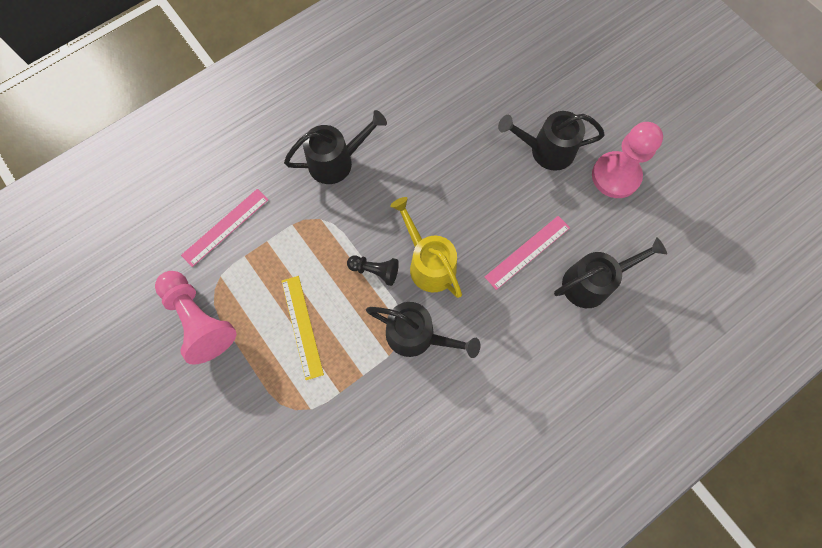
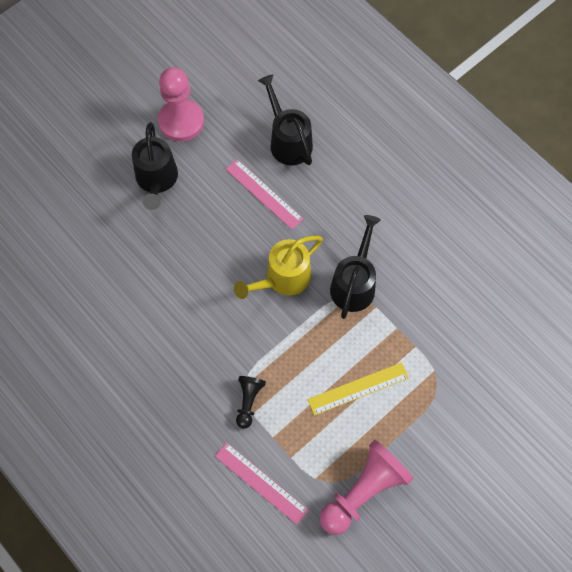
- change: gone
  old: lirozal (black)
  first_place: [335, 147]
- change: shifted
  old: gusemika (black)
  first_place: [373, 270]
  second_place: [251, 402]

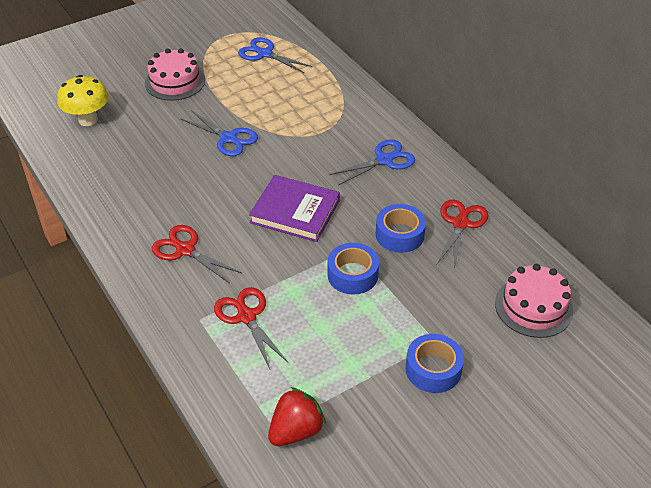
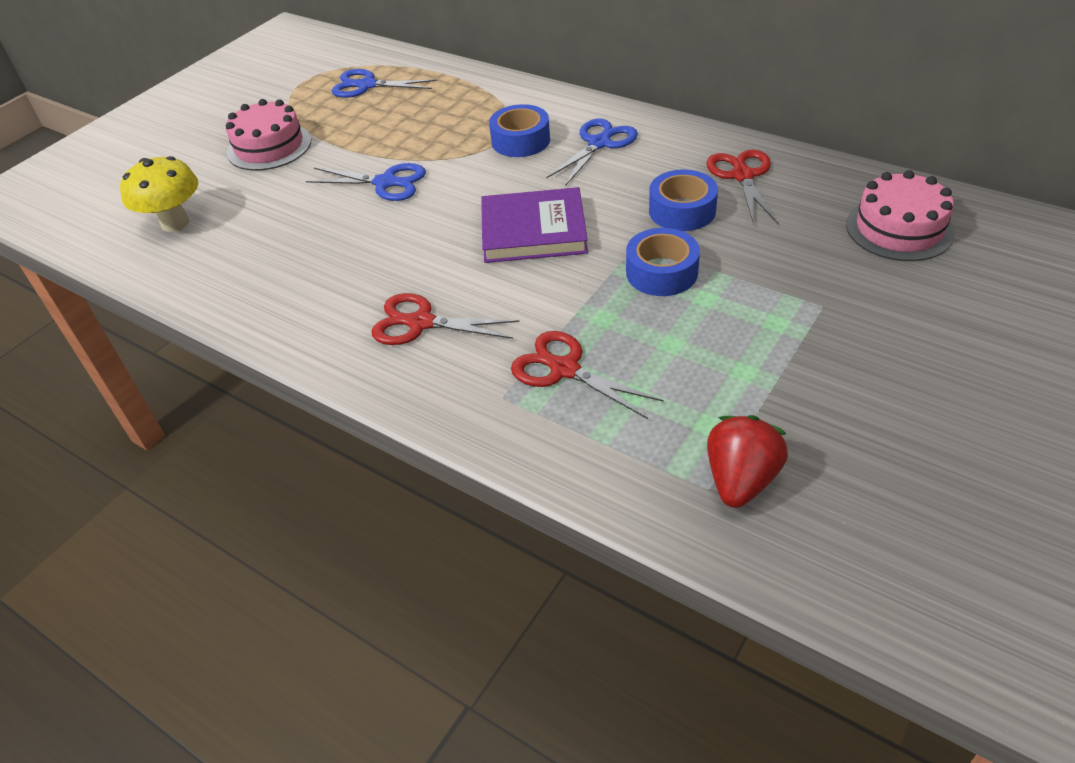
- change: shifted
  old: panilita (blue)
  first_place: [435, 363]
  second_place: [519, 130]

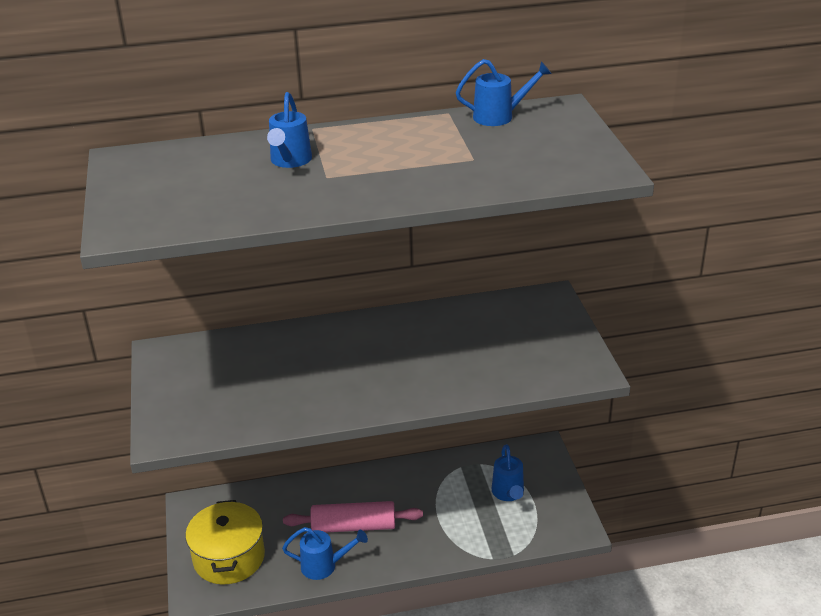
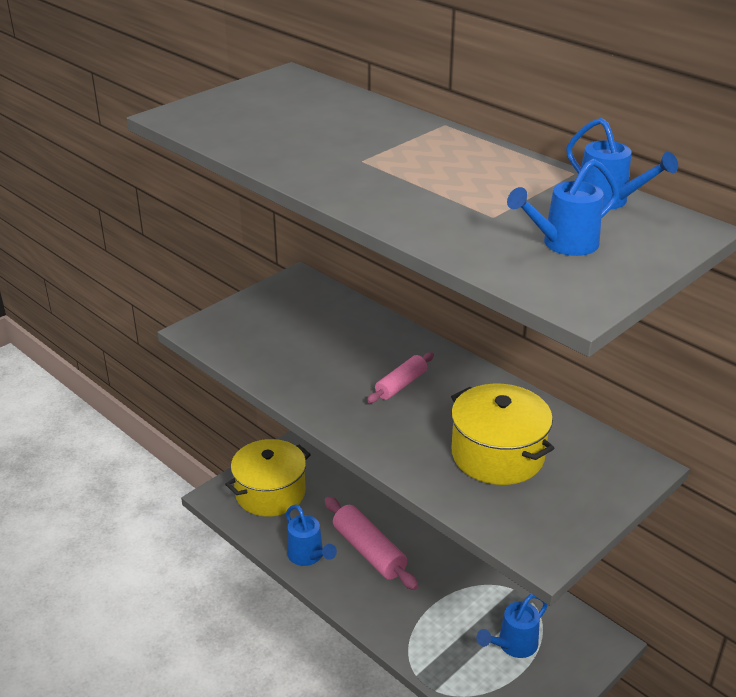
- change: shifted
  old: lirozal (blue)
  first_place: [289, 130]
  second_place: [563, 207]
- change: new
  new: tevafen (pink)
  second_place: [400, 377]
- change: new
  new: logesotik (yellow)
  second_place: [503, 434]

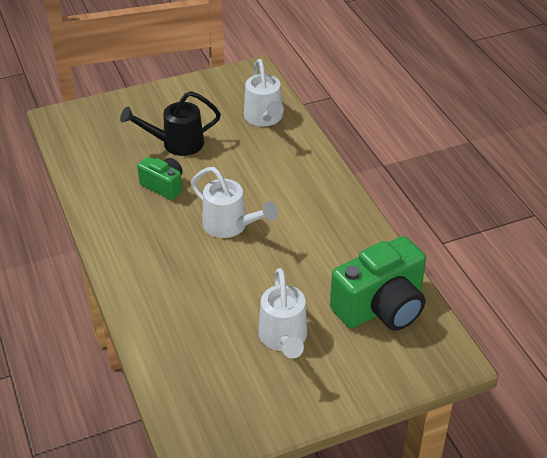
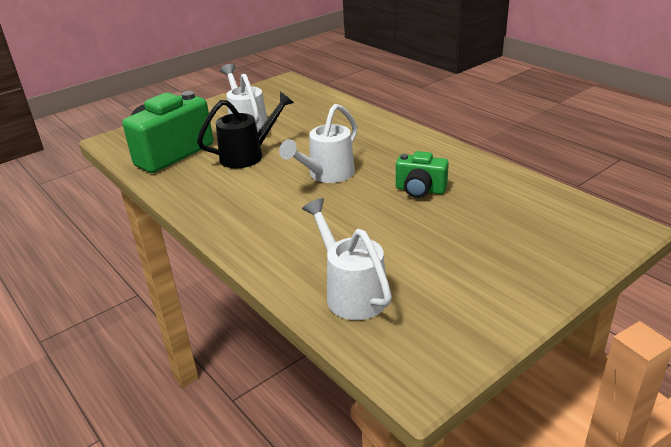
- change: shifted
  old: lirozal (black)
  first_place: [170, 123]
  second_place: [245, 130]
- change: rotated
  old: lirozal (white)
  first_place: [234, 202]
  second_place: [318, 143]
  degrees: -75

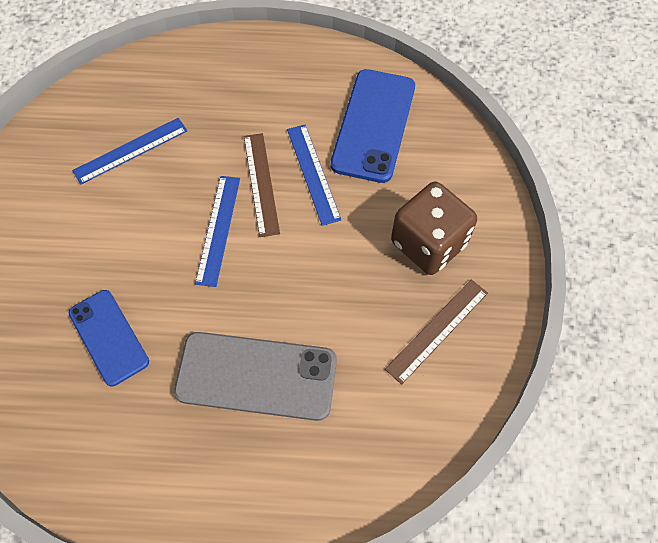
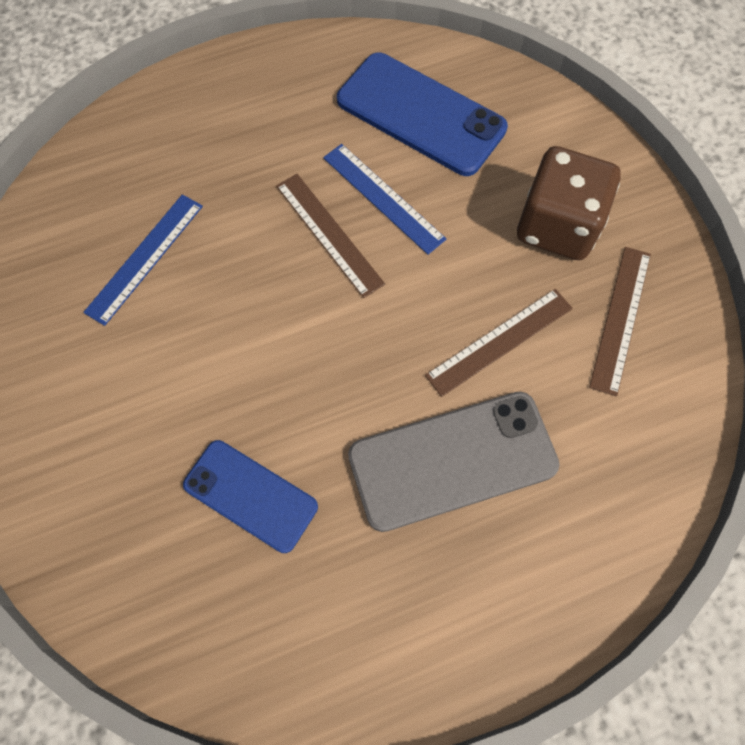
- change: rotated
  old: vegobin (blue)
  first_place: [372, 126]
  second_place: [422, 114]
  degrees: -45
- change: gone
  old: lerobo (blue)
  first_place: [217, 231]
- change: new
  new: lerobo (brown)
  second_place: [499, 343]

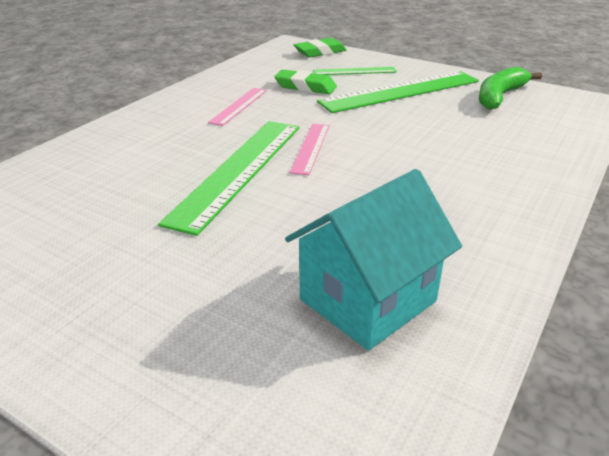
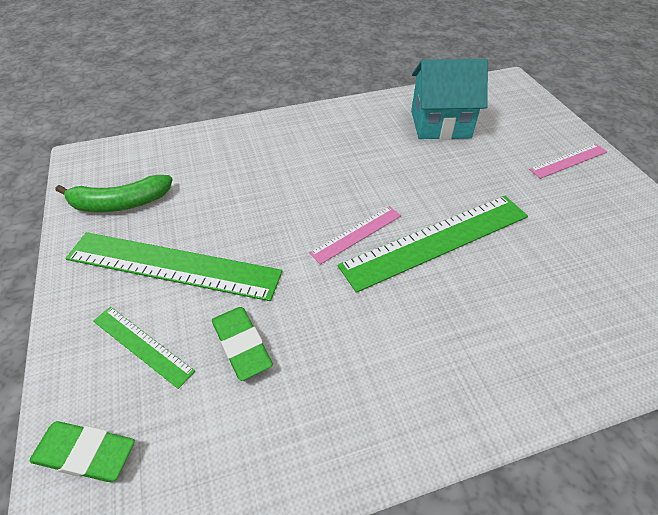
- change: shifted
  old: lerobo (pink)
  first_place: [237, 107]
  second_place: [568, 161]

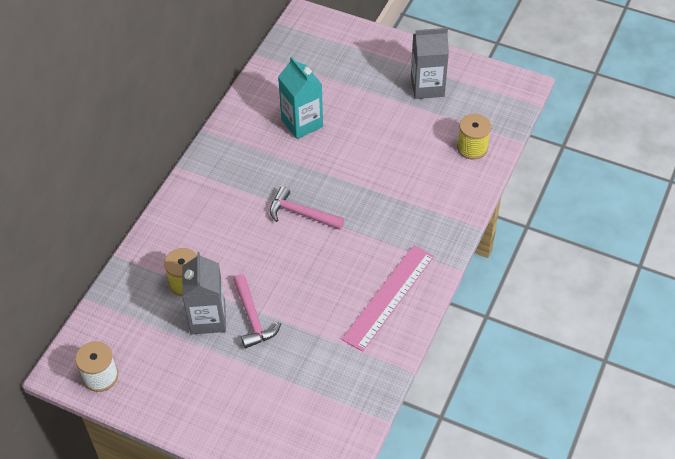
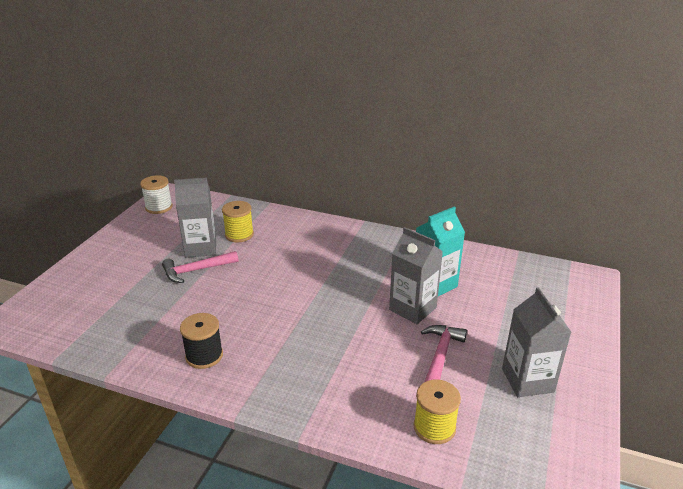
- change: shifted
  old: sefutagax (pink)
  first_place: [307, 208]
  second_place: [444, 353]
- change: swapped
  old: lerobo (pink)
  new: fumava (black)
  first_place: [388, 298]
  second_place: [201, 341]
- change: new
  new: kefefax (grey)
  second_place: [416, 275]

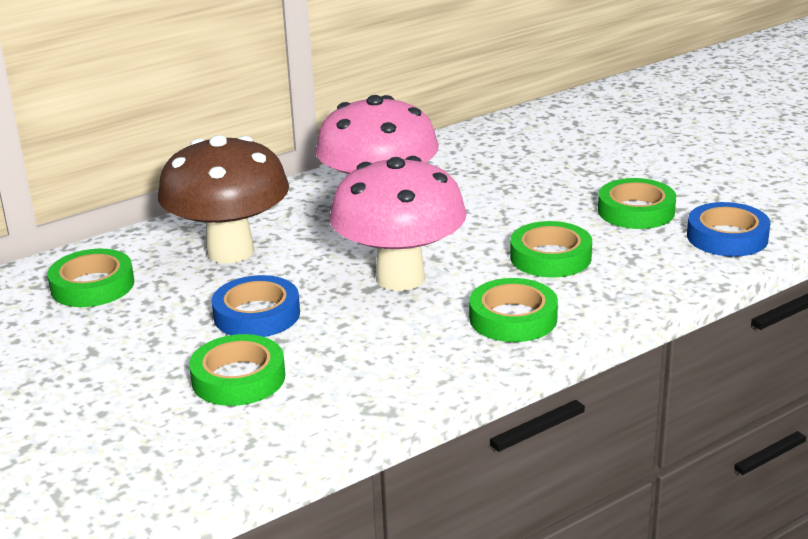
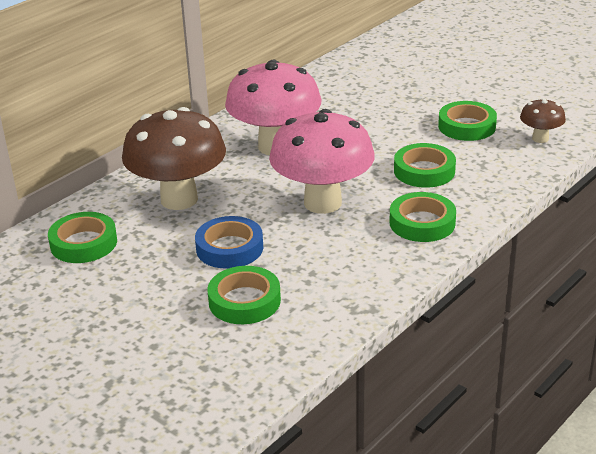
- change: swapped
  old: panilita (blue)
  new: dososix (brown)
  first_place: [729, 229]
  second_place: [543, 120]

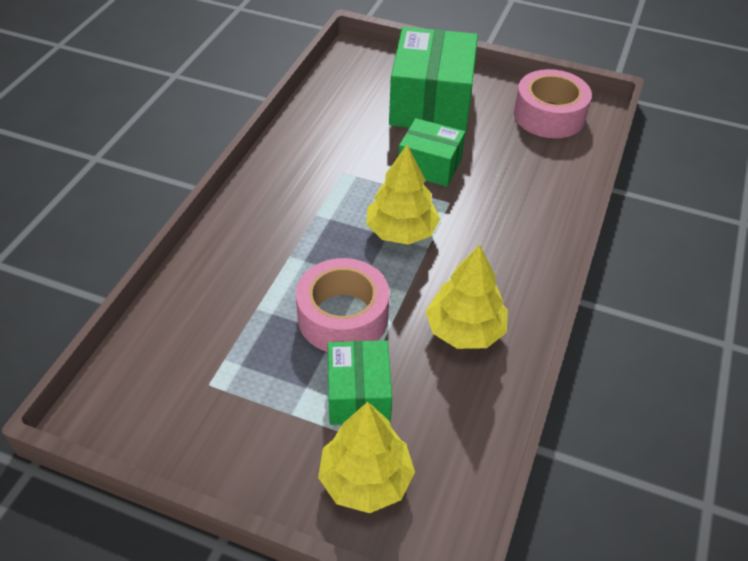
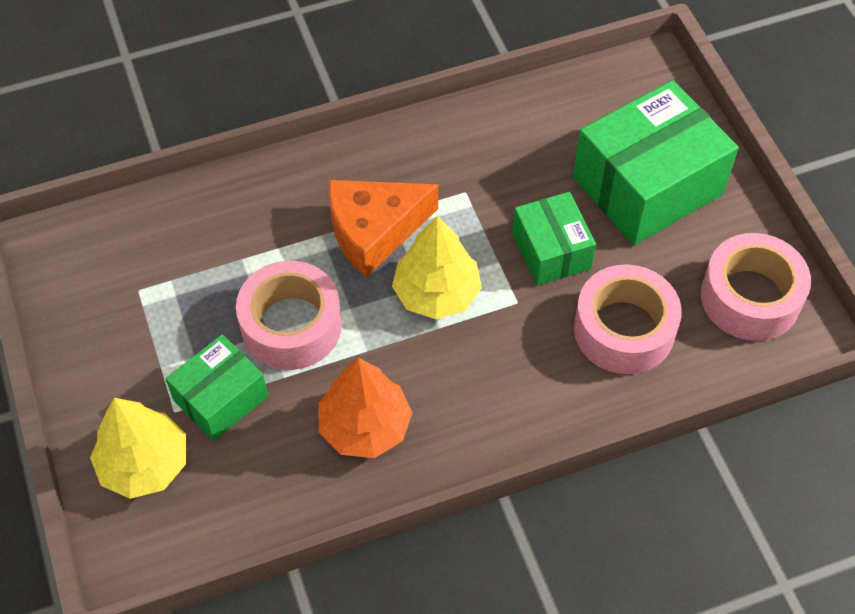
- change: repainted
  old: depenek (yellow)
  new: depenek (orange)
  first_place: [467, 297]
  second_place: [365, 408]
- change: new
  new: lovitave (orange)
  second_place: [383, 228]
- change: new
  new: panilita (pink)
  second_place: [628, 319]

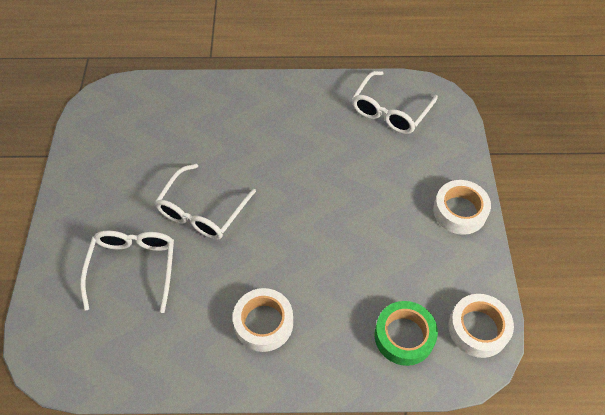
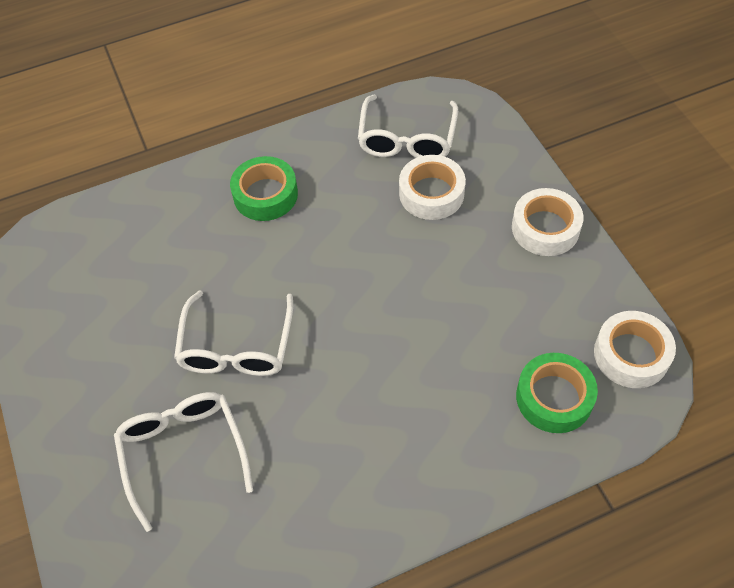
- change: shifted
  old: panilita (white)
  first_place: [263, 320]
  second_place: [432, 187]
- change: new
  new: panilita (green)
  second_place: [264, 188]

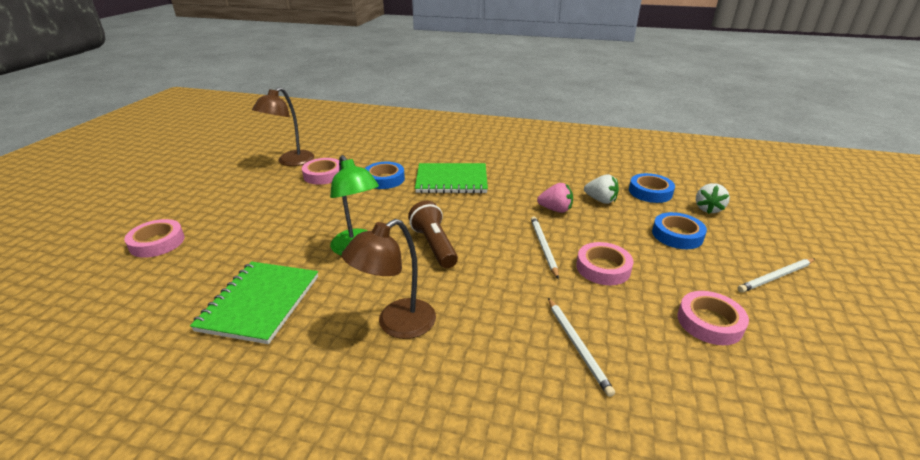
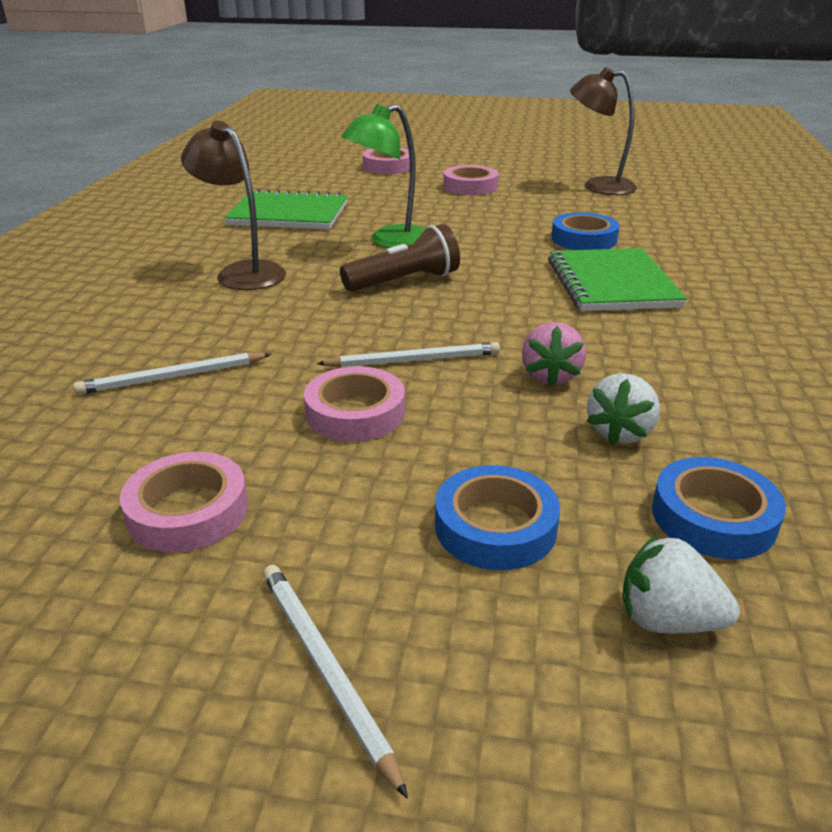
- change: shifted
  old: panilita (pink)
  first_place: [320, 171]
  second_place: [471, 180]

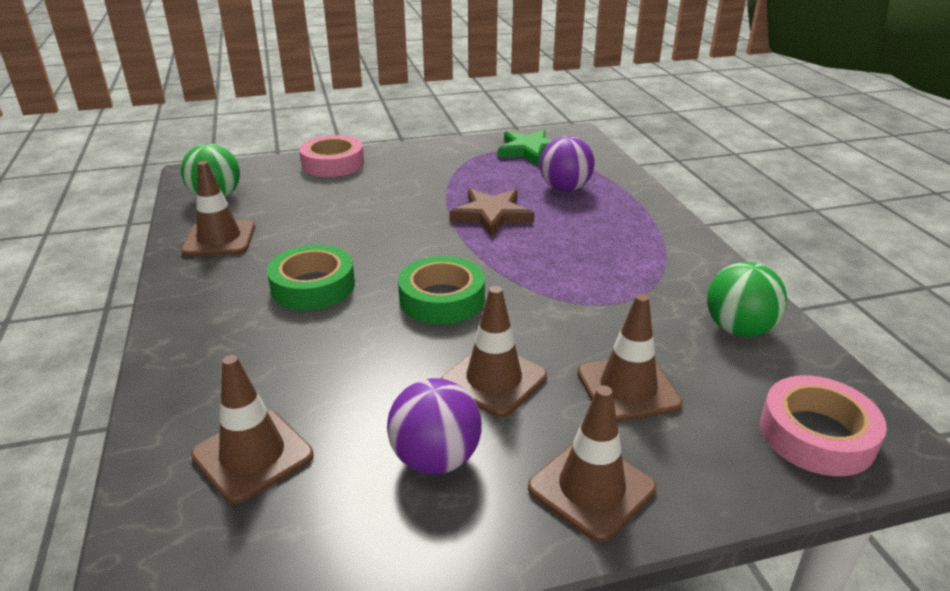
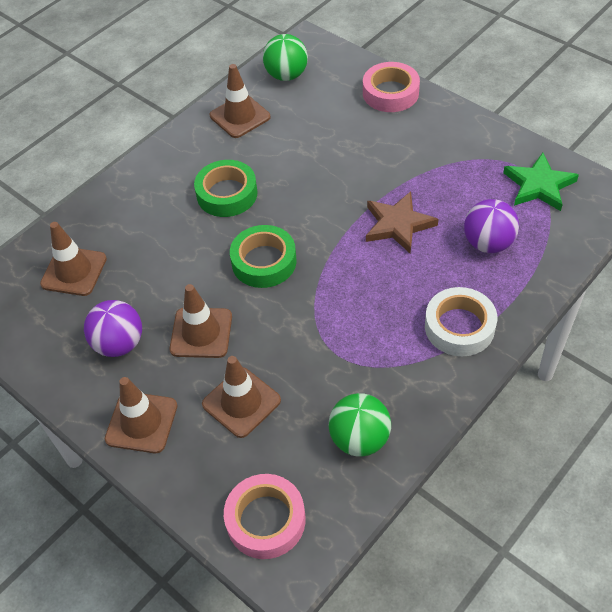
- change: new
  new: panilita (white)
  second_place: [461, 321]

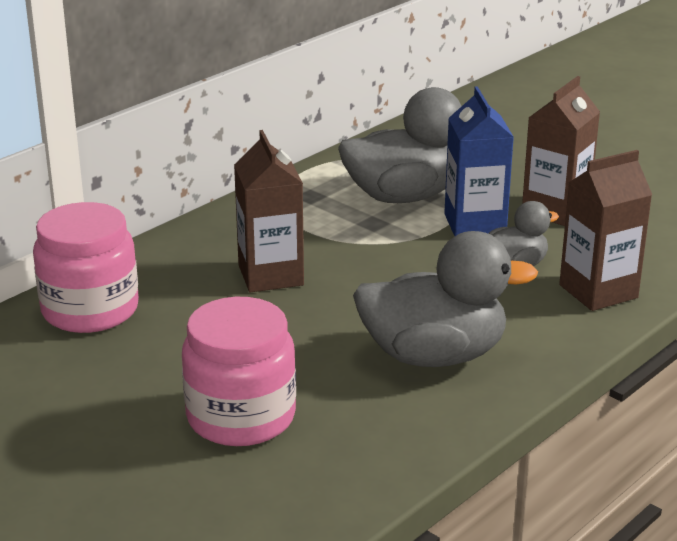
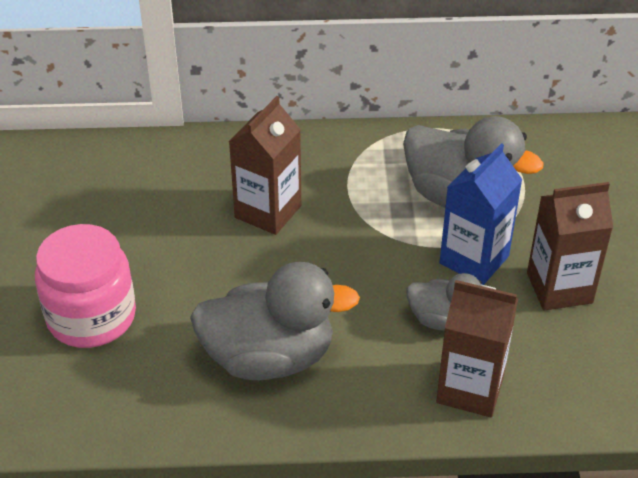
- change: gone
  old: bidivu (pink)
  first_place: [86, 267]
- change: rotated
  old: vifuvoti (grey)
  first_place: [445, 299]
  second_place: [275, 321]
  degrees: -45

